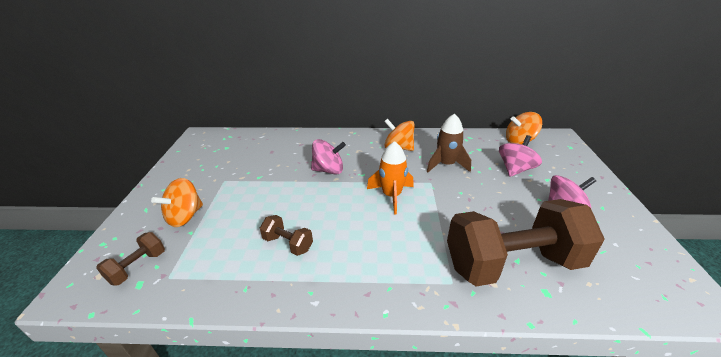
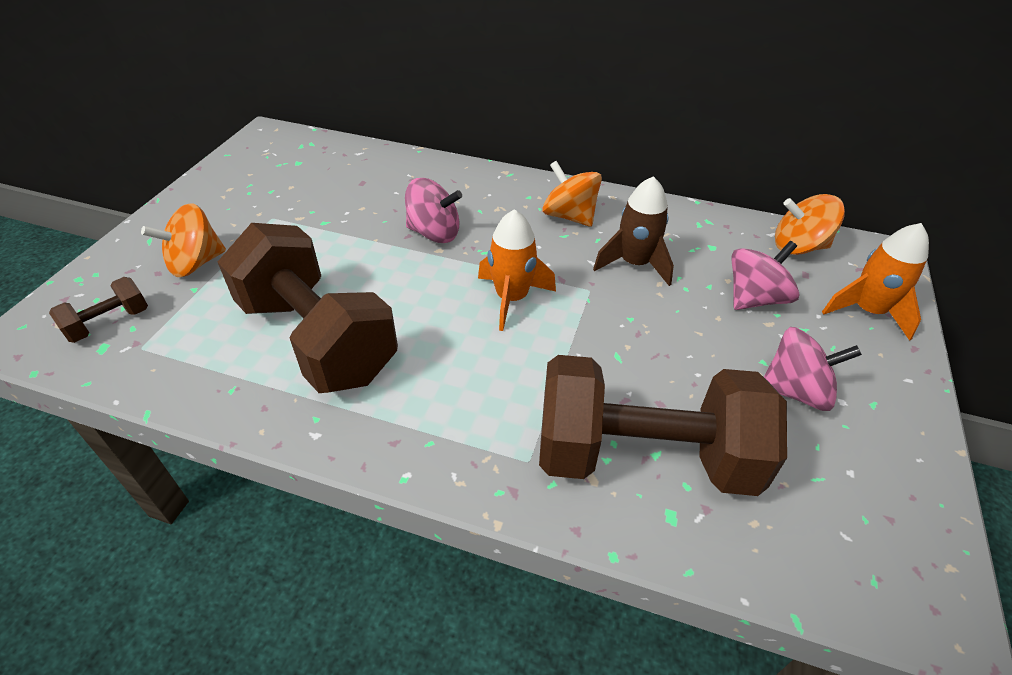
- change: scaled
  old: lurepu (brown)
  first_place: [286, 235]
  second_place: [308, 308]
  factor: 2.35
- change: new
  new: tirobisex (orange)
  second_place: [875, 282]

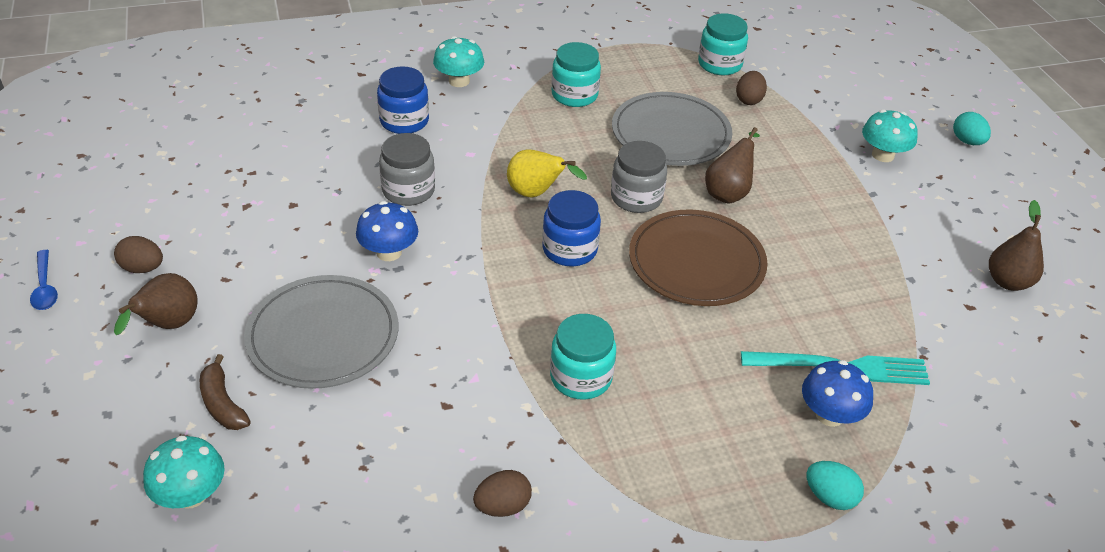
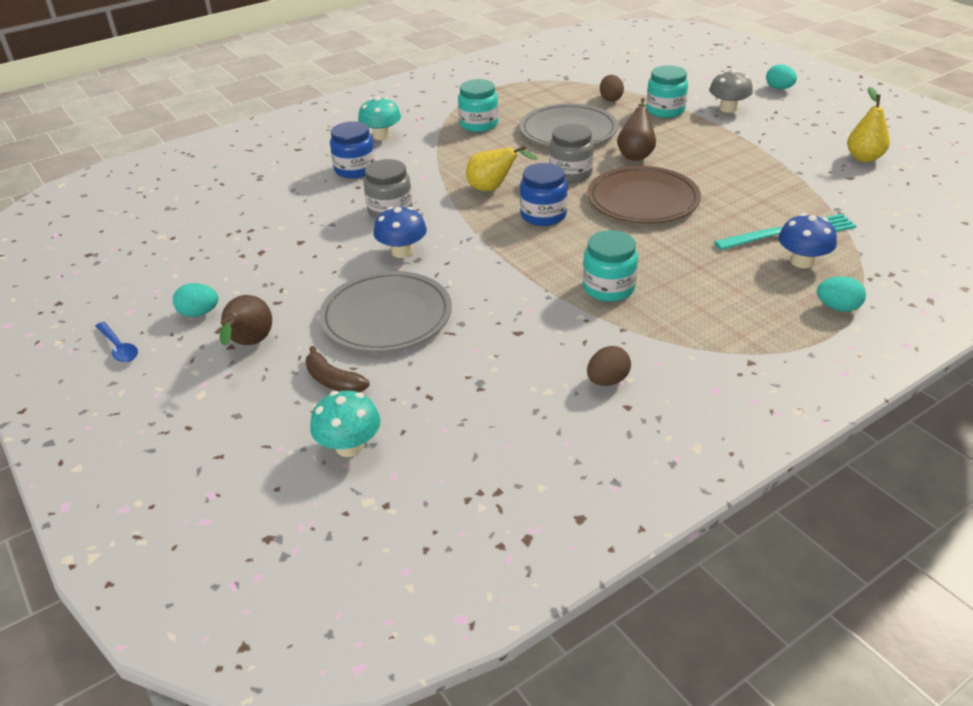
- change: shifted
  old: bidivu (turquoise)
  first_place: [723, 44]
  second_place: [667, 91]
- change: repainted
  old: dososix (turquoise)
  new: dososix (grey)
  first_place: [890, 135]
  second_place: [731, 91]
- change: repainted
  old: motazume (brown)
  new: motazume (yellow)
  first_place: [1016, 245]
  second_place: [868, 124]
- change: repainted
  old: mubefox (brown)
  new: mubefox (turquoise)
  first_place: [138, 254]
  second_place: [196, 300]

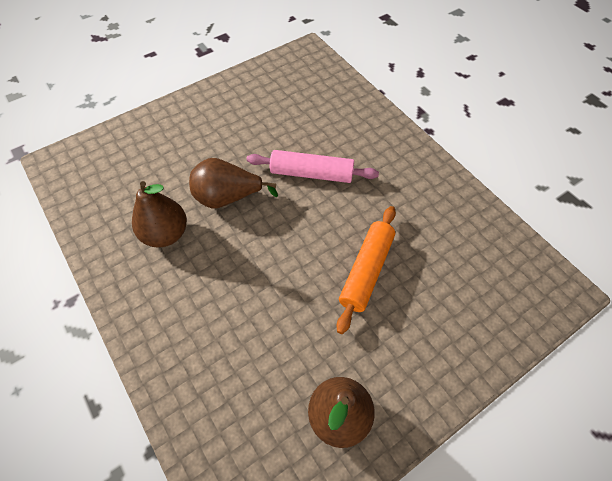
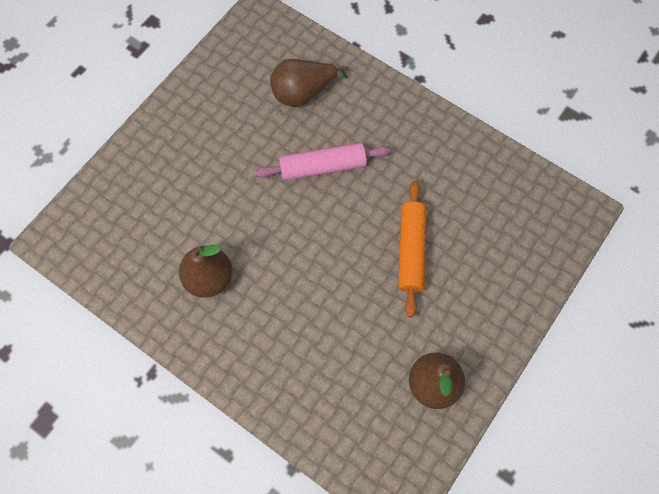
- change: shifted
  old: motazume (brown)
  first_place: [233, 183]
  second_place: [309, 83]

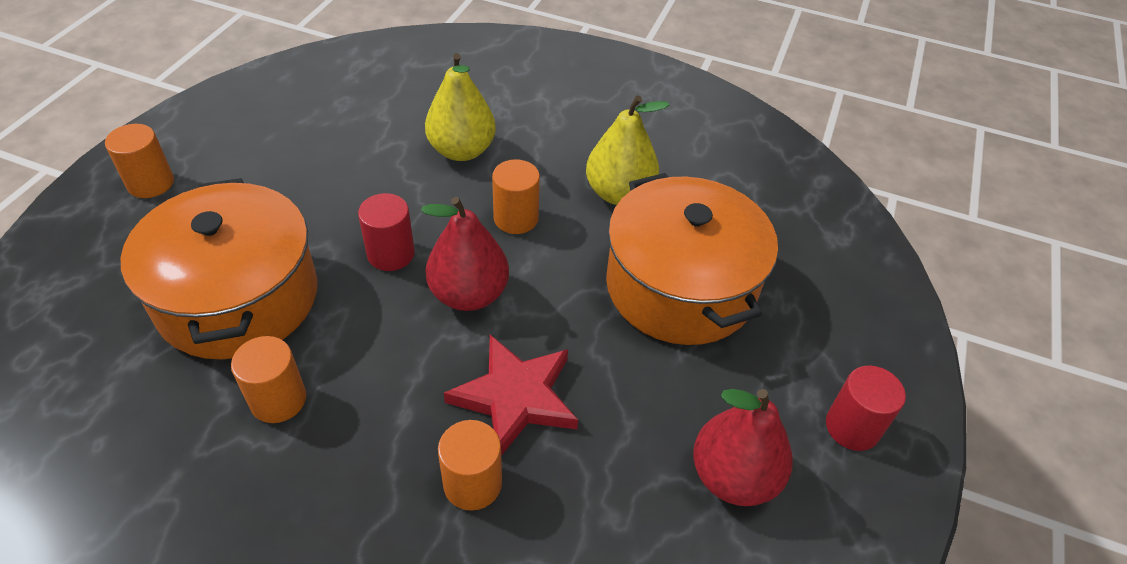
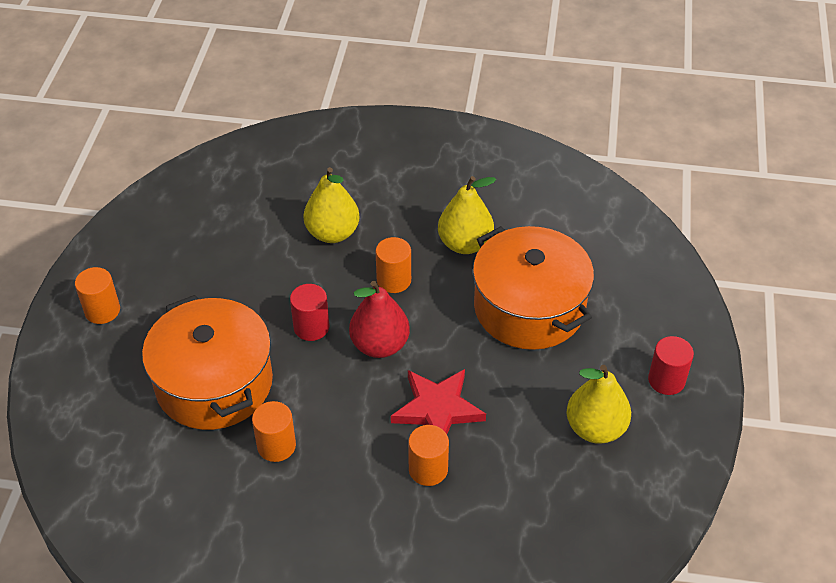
- change: repainted
  old: motazume (red)
  new: motazume (yellow)
  first_place: [743, 447]
  second_place: [599, 404]

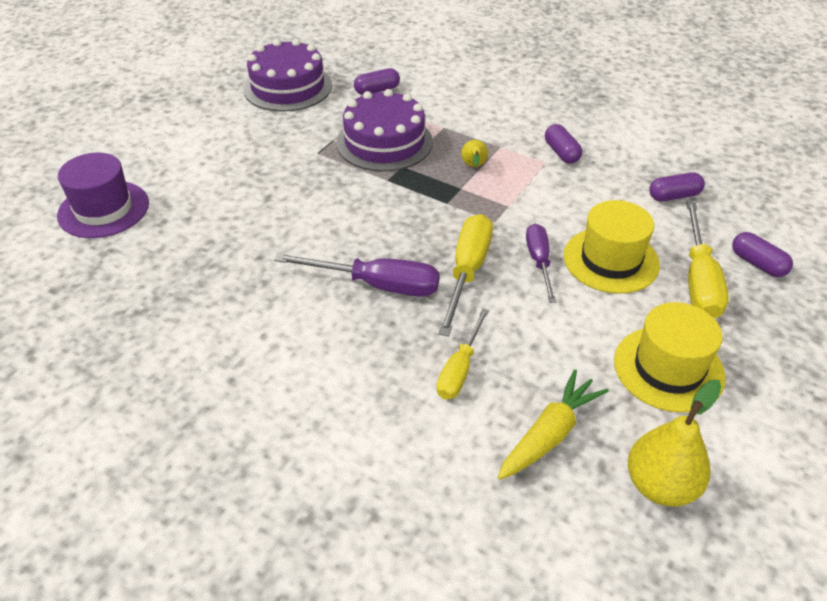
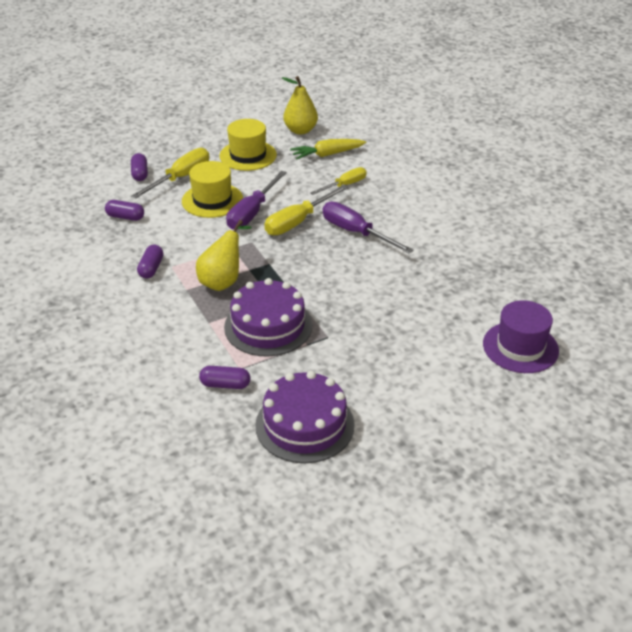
- change: scaled
  old: motazume (yellow)
  first_place: [474, 153]
  second_place: [224, 255]
  factor: 1.94
- change: scaled
  old: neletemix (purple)
  first_place: [541, 263]
  second_place: [256, 200]
  factor: 1.52

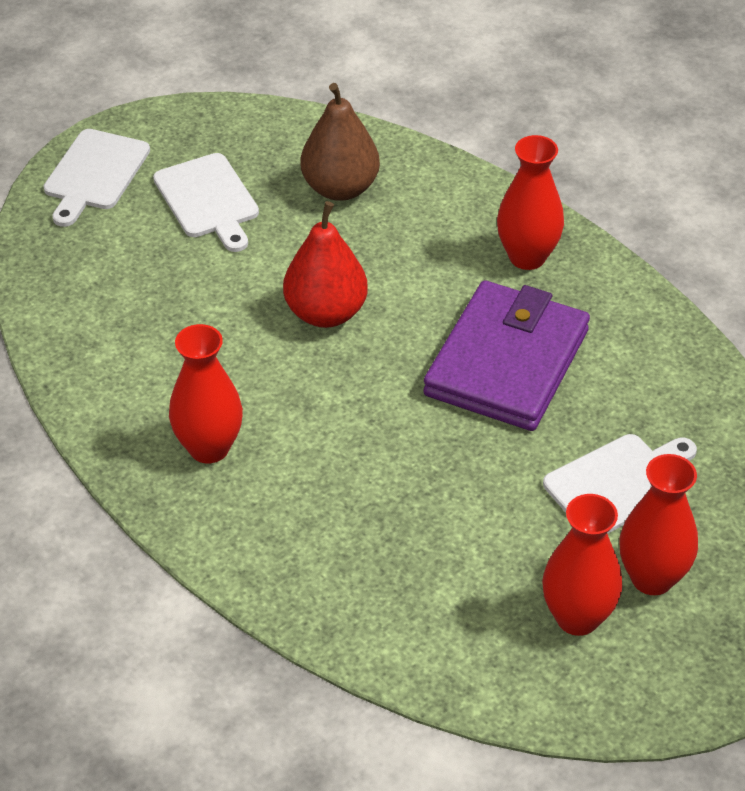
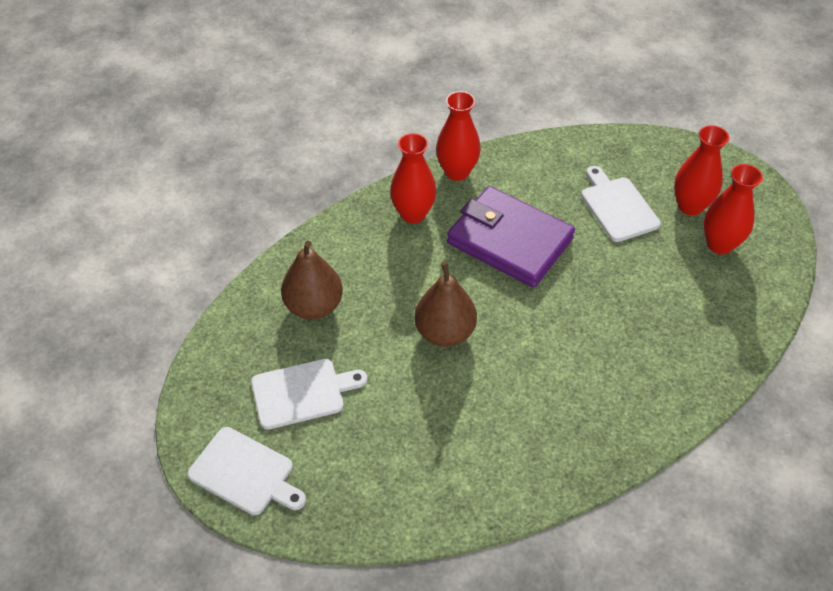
- change: repainted
  old: motazume (red)
  new: motazume (brown)
  first_place: [325, 264]
  second_place: [445, 304]
- change: shifted
  old: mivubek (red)
  first_place: [206, 393]
  second_place: [458, 136]

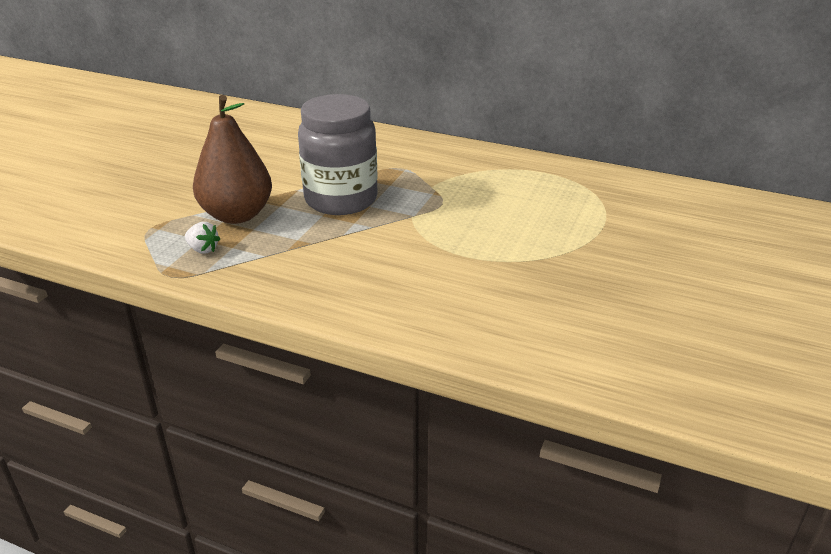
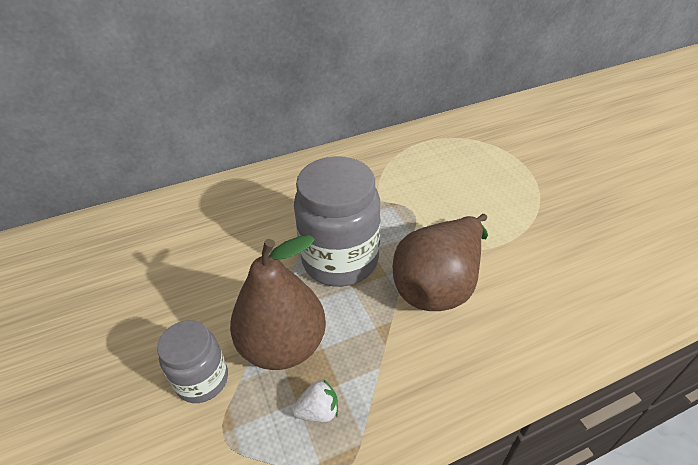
- change: new
  new: motazume (brown)
  second_place: [440, 262]
- change: new
  new: bidivu (grey)
  second_place: [192, 361]

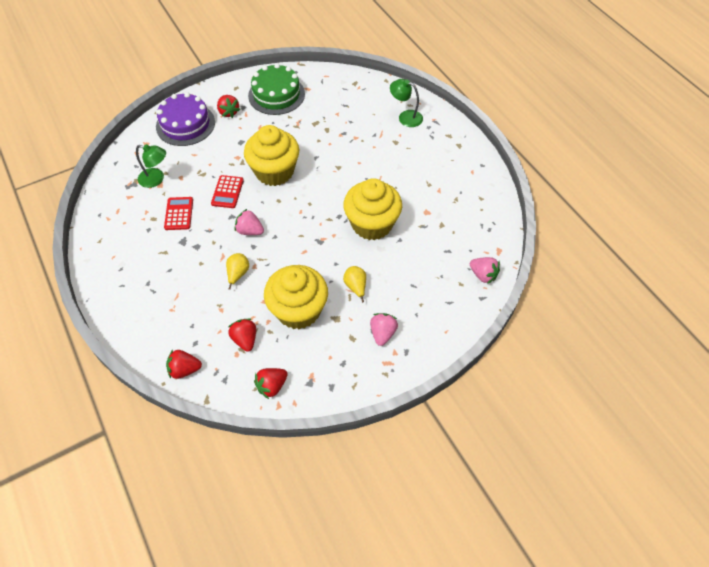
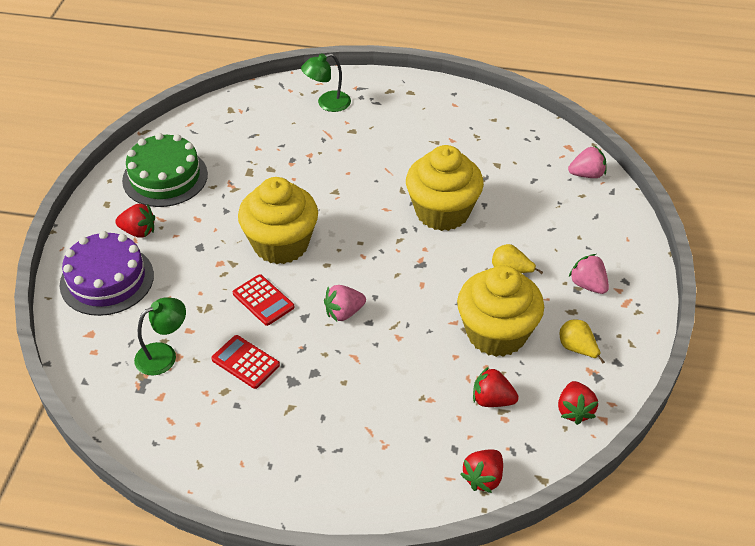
- change: shifted
  old: motazume (yellow)
  first_place: [237, 271]
  second_place: [582, 342]

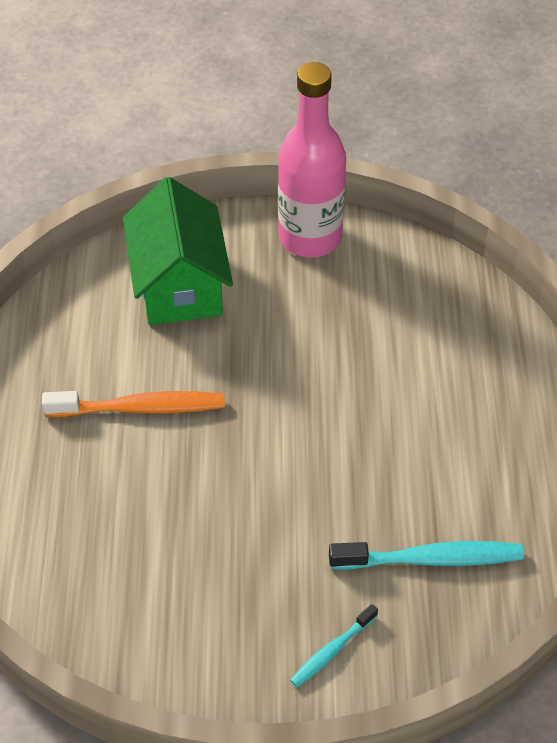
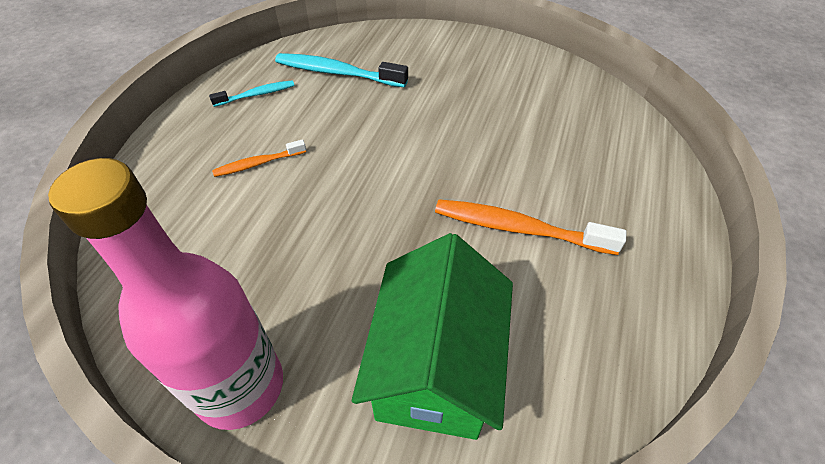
- change: shifted
  old: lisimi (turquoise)
  first_place: [334, 645]
  second_place: [251, 93]
- change: new
  new: lisimi (orange)
  second_place: [259, 158]

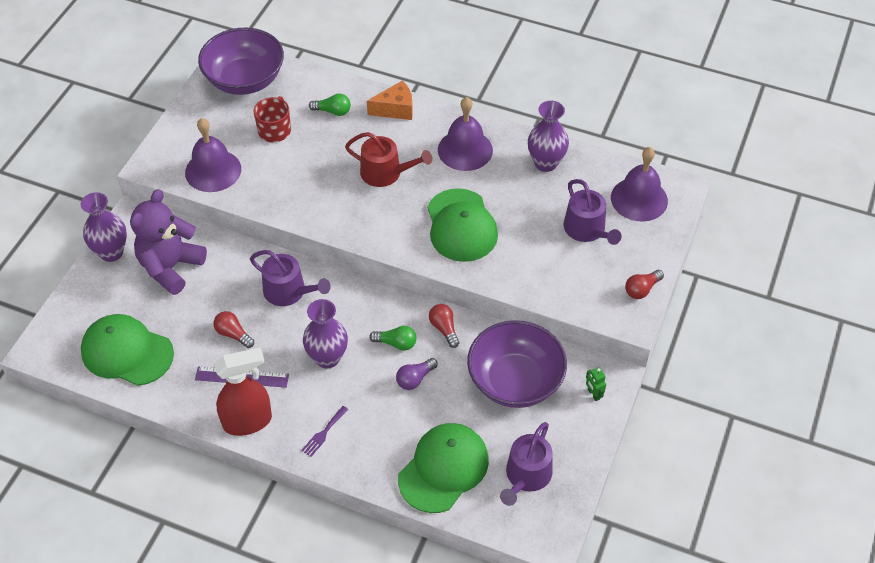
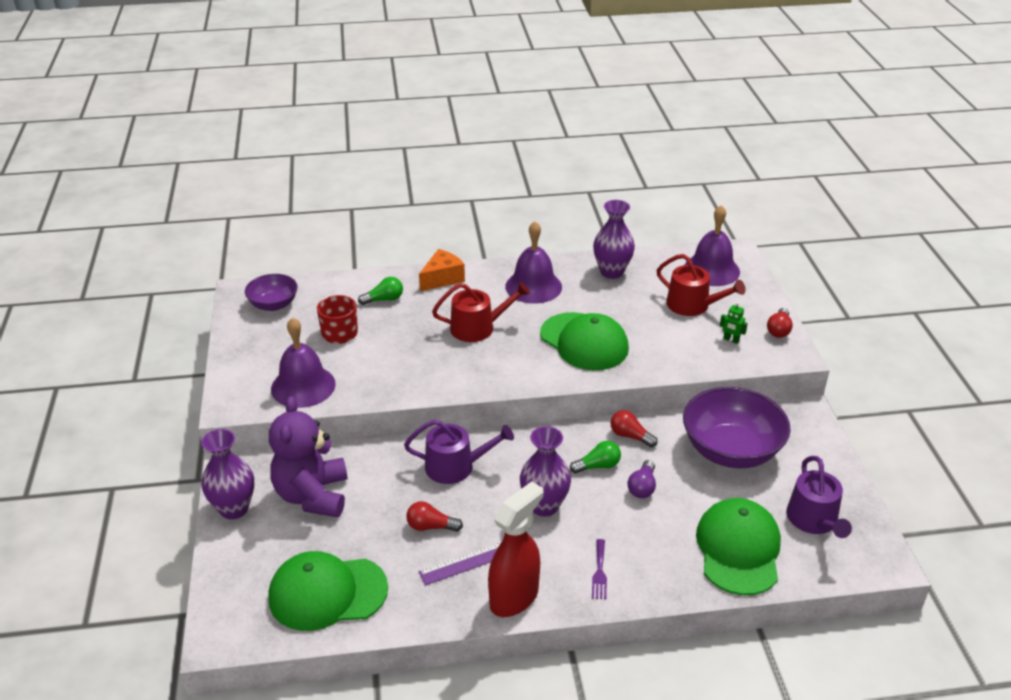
- change: scaled
  old: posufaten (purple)
  first_place: [241, 61]
  second_place: [271, 292]
  factor: 0.56
- change: repainted
  old: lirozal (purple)
  new: lirozal (red)
  first_place: [593, 212]
  second_place: [701, 285]
- change: shifted
  old: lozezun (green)
  first_place: [596, 384]
  second_place: [734, 323]

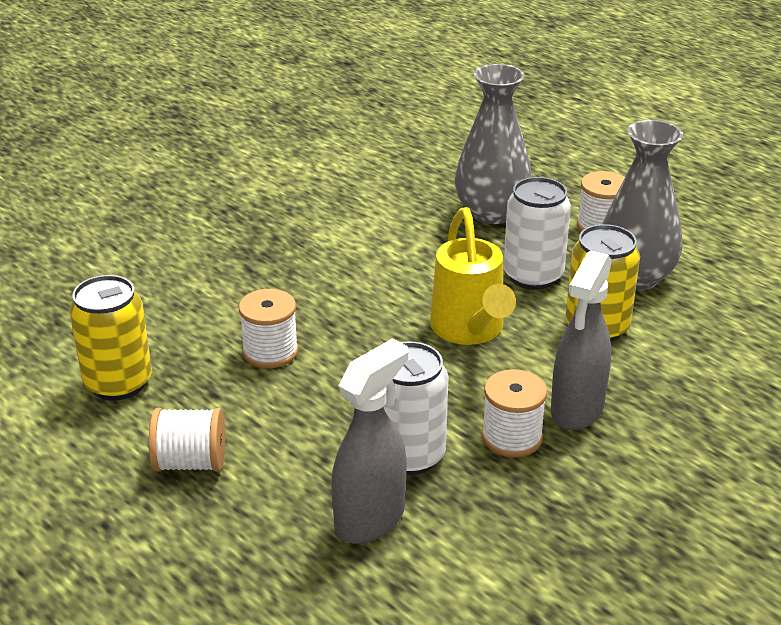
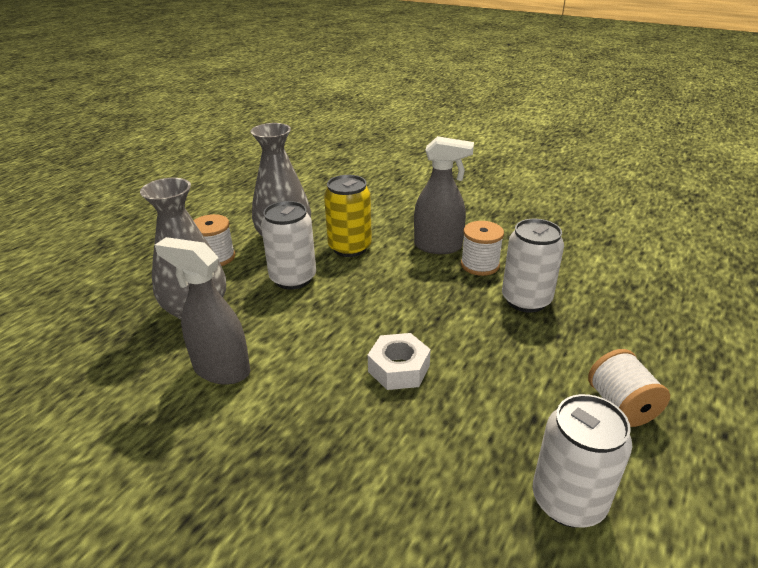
- change: gone
  old: lirozal (yellow)
  first_place: [473, 276]
- change: repainted
  old: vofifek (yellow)
  new: vofifek (white)
  first_place: [110, 338]
  second_place: [582, 461]
- change: gone
  old: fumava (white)
  first_place: [268, 328]
- change: shifted
  old: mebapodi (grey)
  first_place: [369, 441]
  second_place: [203, 311]
- change: new
  new: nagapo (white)
  second_place: [399, 361]

